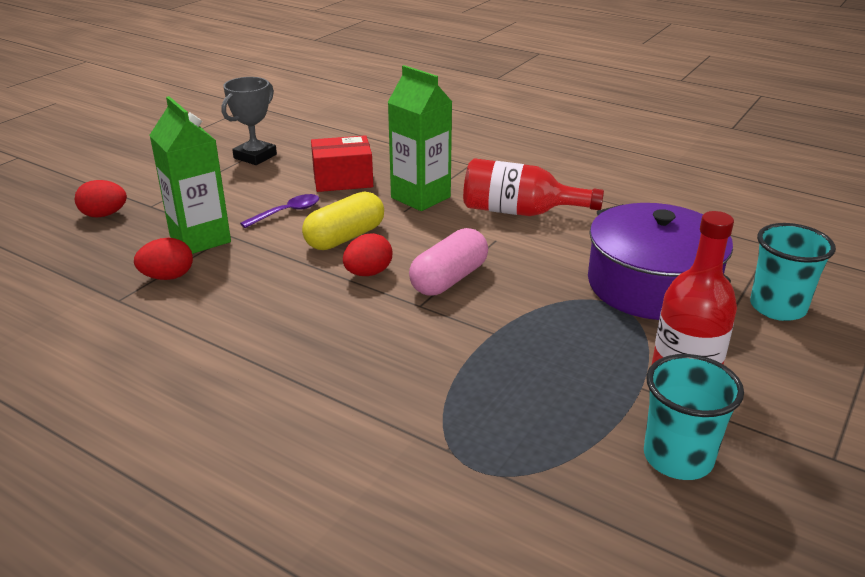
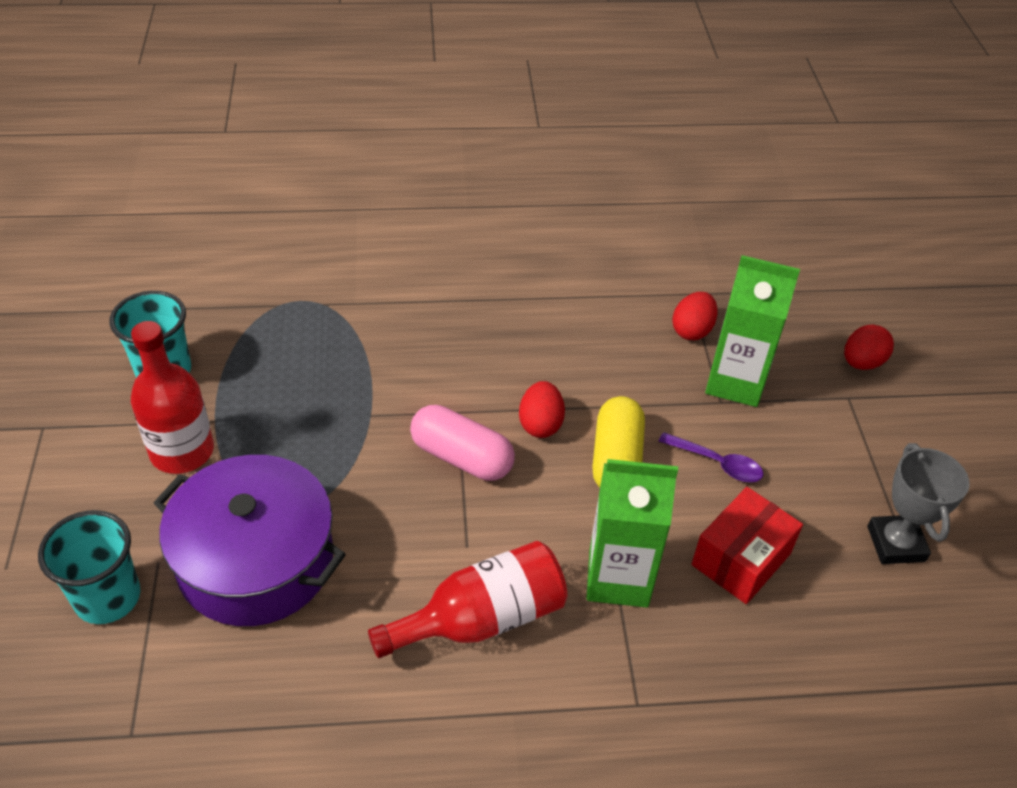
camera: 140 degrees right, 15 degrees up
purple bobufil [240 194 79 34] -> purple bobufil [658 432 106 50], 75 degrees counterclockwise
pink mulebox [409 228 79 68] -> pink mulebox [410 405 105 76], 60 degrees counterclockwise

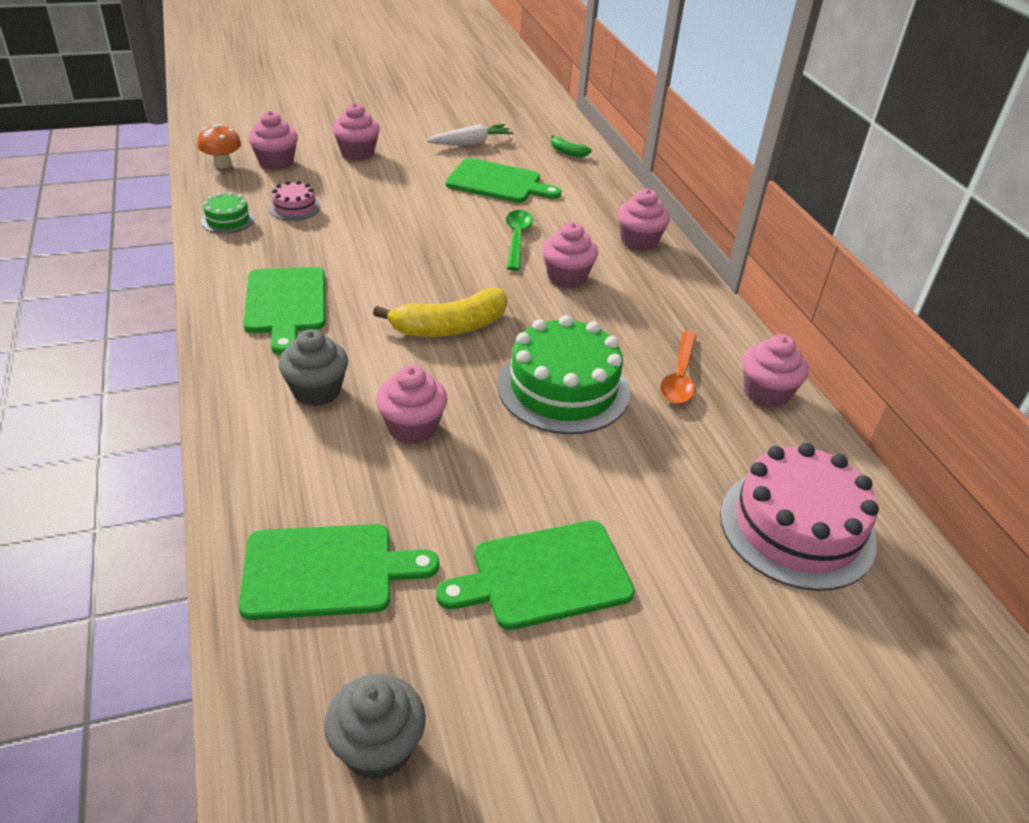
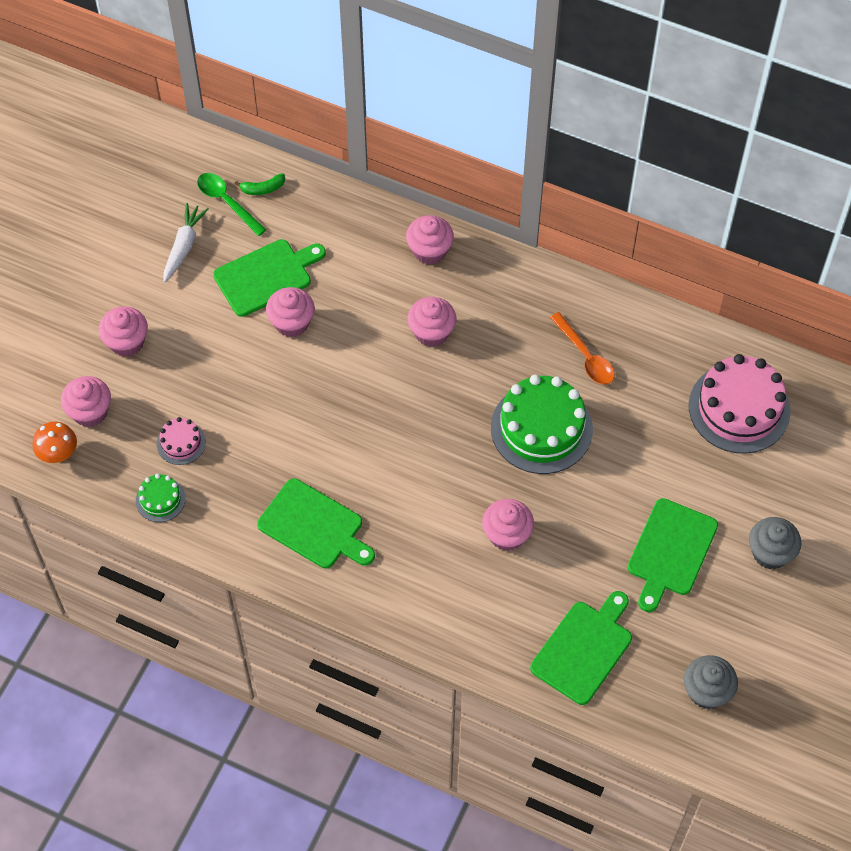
camera: 45 degrees left, 20 degrees up
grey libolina [278 329 70 77] -> grey libolina [749 517 52 52], shifted
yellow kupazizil [373 288 134 49] -> none
green bobufil [506 210 27 61] -> green bobufil [197 173 70 63], shifted
pink libolina [742 334 67 74] -> pink libolina [266 287 49 50], shifted

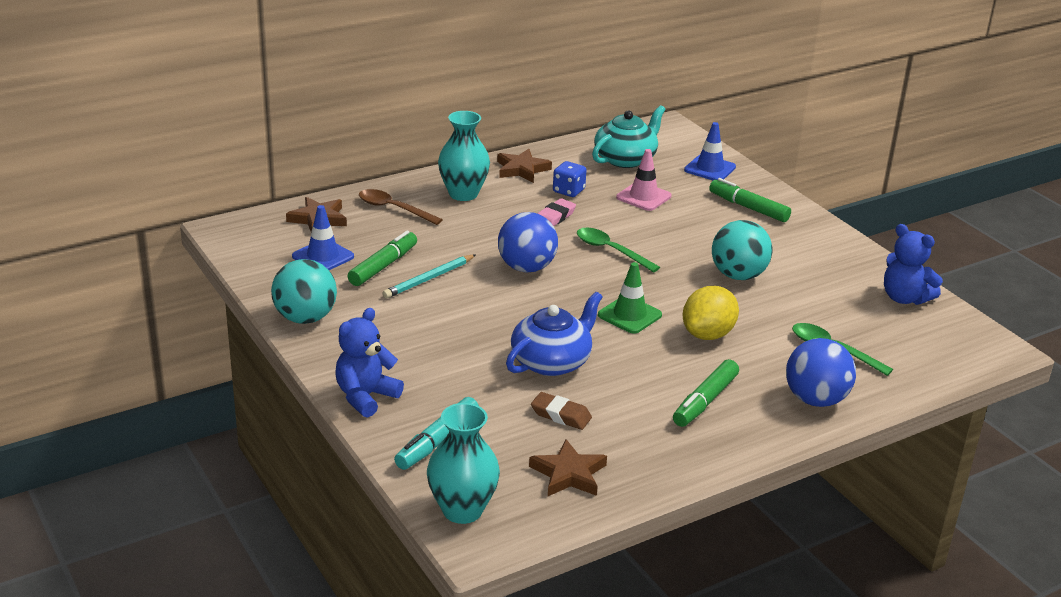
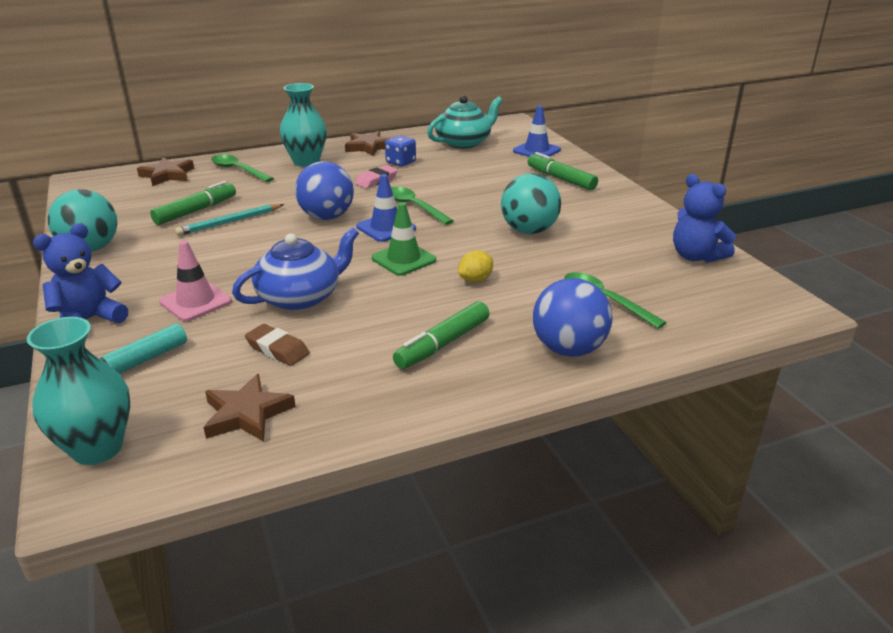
camera: 10 degrees right, 0 degrees up
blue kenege [292 205 62 65] -> blue kenege [356 174 60 68], shifted
brown bobufil [359 189 84 36] -> green bobufil [211 154 63 28]
pink kenege [616 149 56 62] -> pink kenege [159 241 73 80], shifted
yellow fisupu [683 286 56 54] -> yellow fisupu [458 250 35 32], x0.57

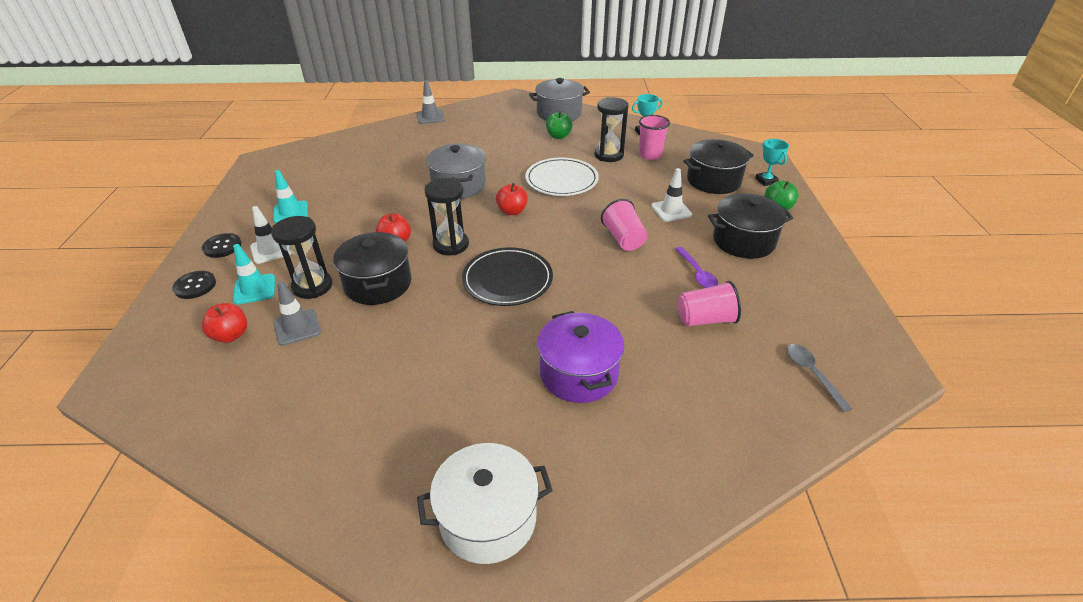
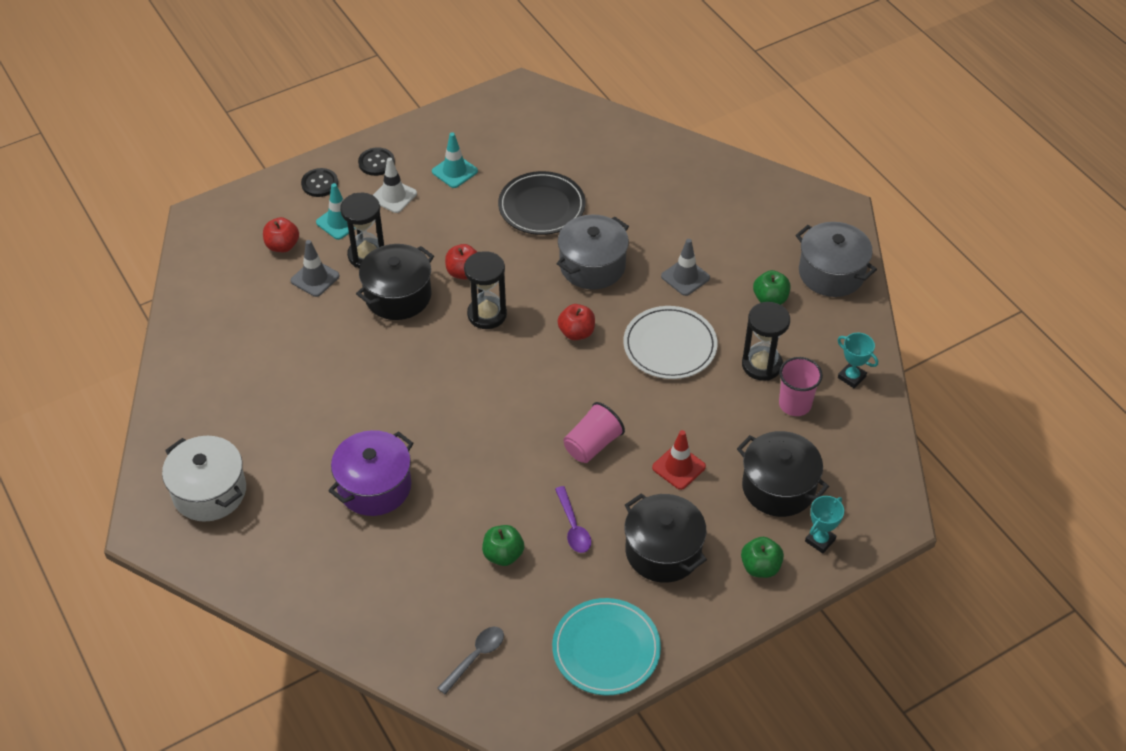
camera: 60 degrees right, 10 degrees up
grey kenege [417 81 27 43] -> grey kenege [661 239 49 57], shifted
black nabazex [462 247 91 59] -> black nabazex [498 171 87 64], shifted
white kenege [651 168 41 54] -> red kenege [652 430 54 60]
purple bobufil [675 247 43 41] -> purple bobufil [555 486 36 67], 60 degrees counterclockwise
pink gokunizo [678 281 63 45] -> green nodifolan [482 525 42 41]
none -> turquoise nabazex [552 598 109 97]

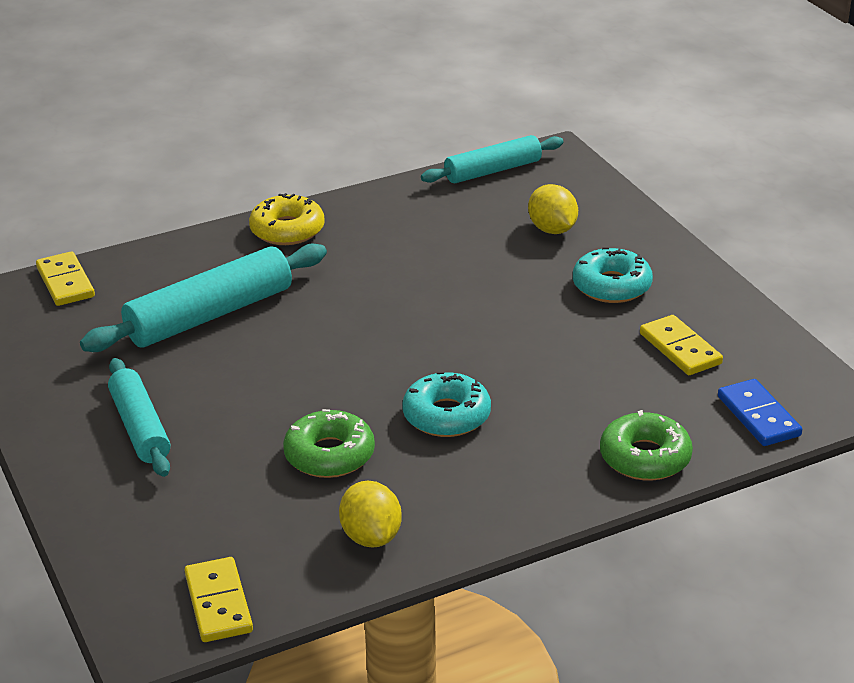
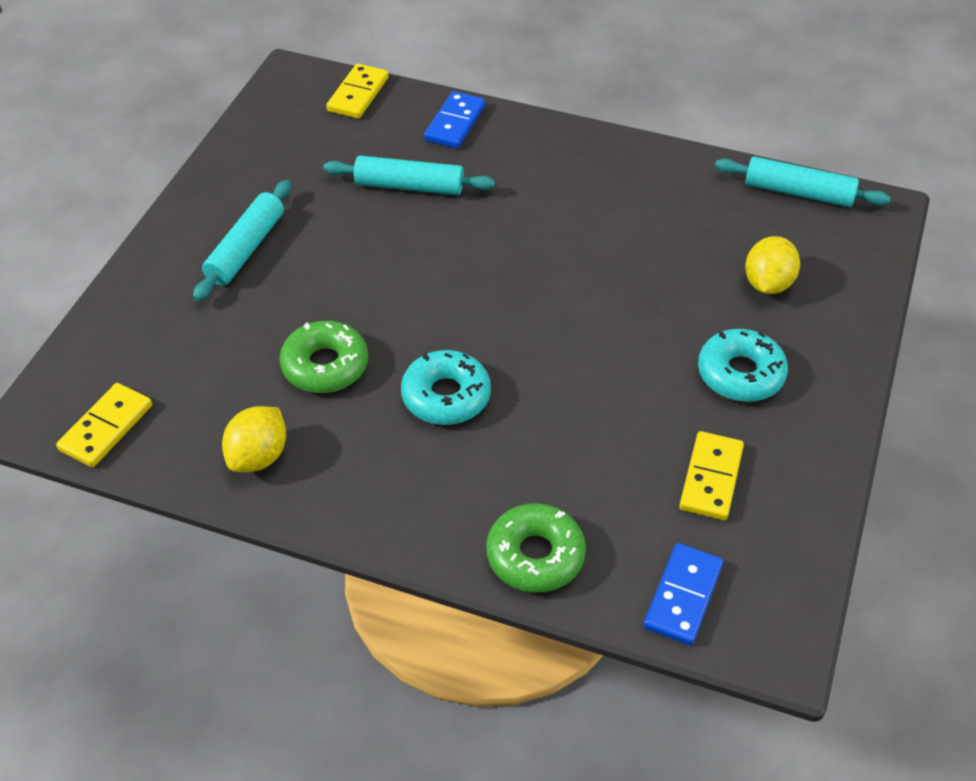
camera: 45 degrees right, 15 degrees up
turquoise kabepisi [80 243 247 109] -> turquoise kabepisi [323 156 172 39], x0.65
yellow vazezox [249 193 76 52] -> none
none -> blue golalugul [424 91 61 58]

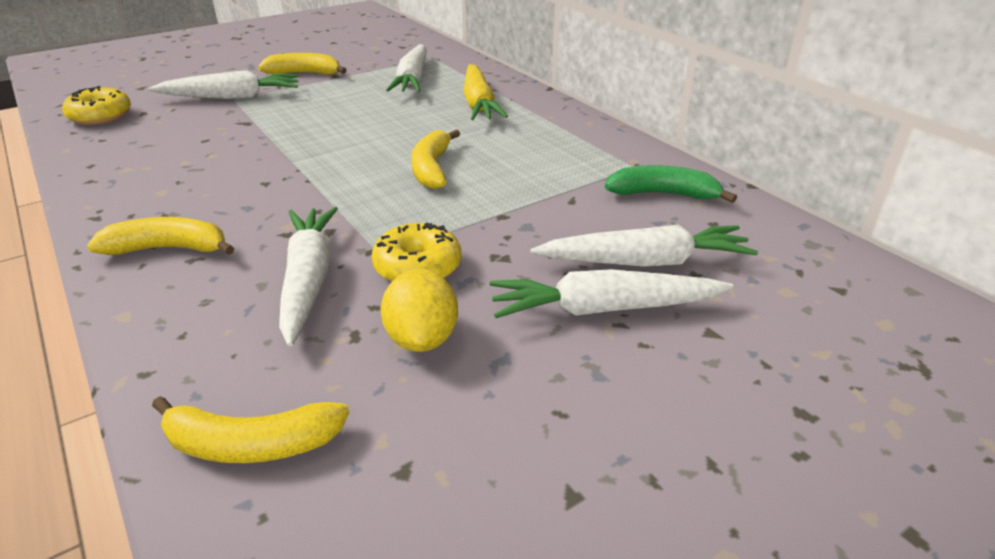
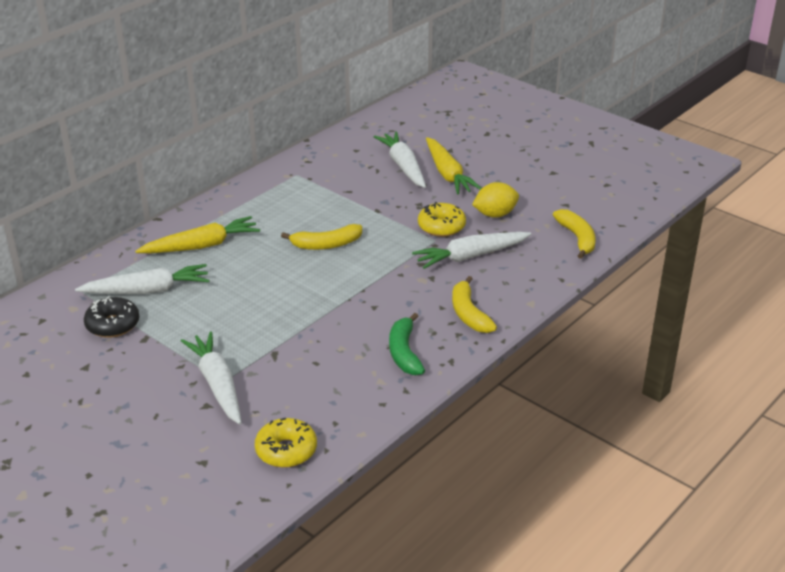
camera: 105 degrees left, 0 degrees up
yellow kupazizil [258 53 89 21] -> none
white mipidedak [490 269 243 49] -> yellow mipidedak [426 137 56 58]
green kupazizil [605 165 132 38] -> green kupazizil [389 313 36 62], shifted
none -> black vazezox [84 296 55 42]

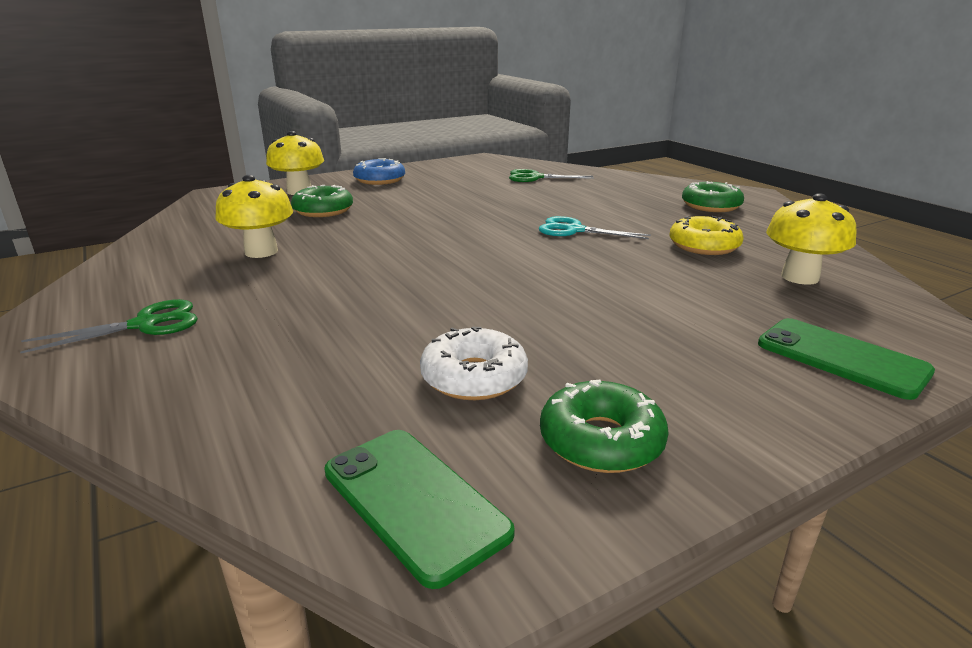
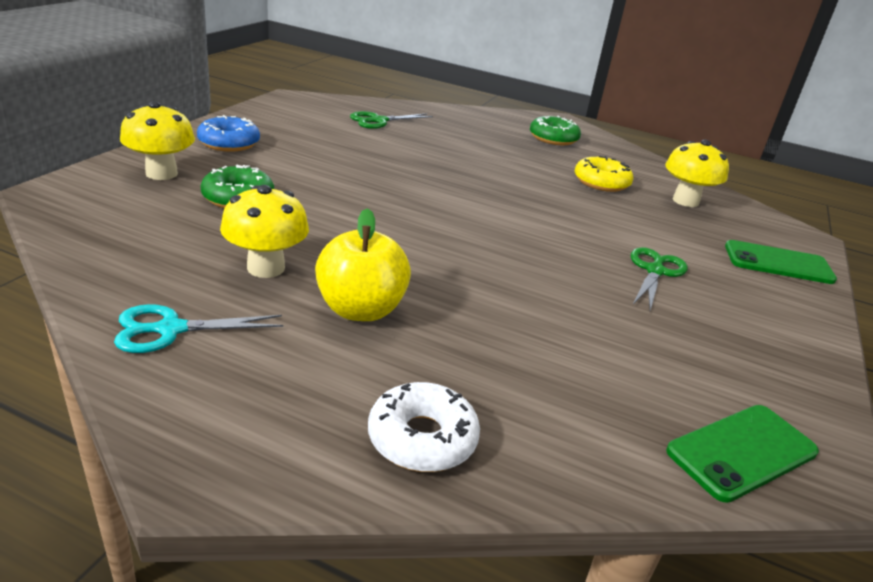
camera: 40 degrees left, 5 degrees up
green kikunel [20 299 178 54] -> green kikunel [631 247 57 64], shifted
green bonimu [324 430 191 159] -> green bonimu [666 405 153 98], 45 degrees counterclockwise
white vazezox [420 327 108 73] -> white vazezox [368 382 112 90], shifted
turquoise kikunel [539 216 112 23] -> turquoise kikunel [114 304 169 49], shifted
green vazezox [540 380 129 93] -> none
none -> yellow nodifolan [315 208 96 113]

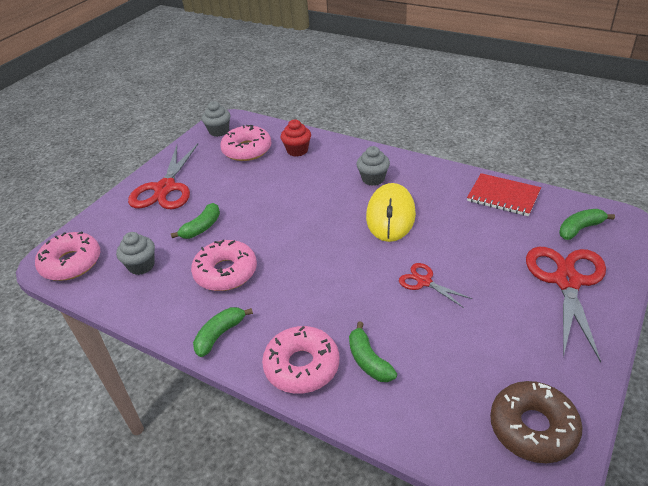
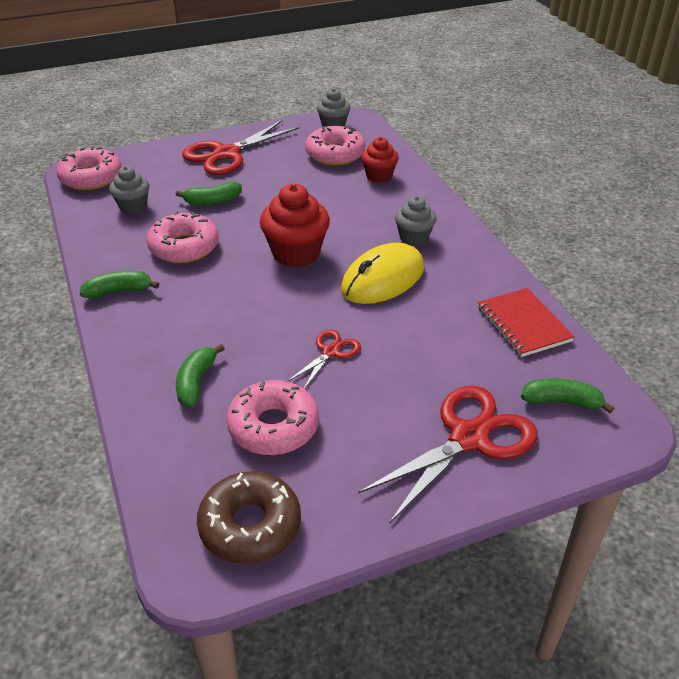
camera: 35 degrees right, 0 degrees up
pink vazezox [262 326 77 68] -> pink vazezox [227 380 92 75], shifted
red kikunel [399 263 73 45] -> red kikunel [287 330 74 59], 45 degrees clockwise
none -> red libolina [260 184 70 83]

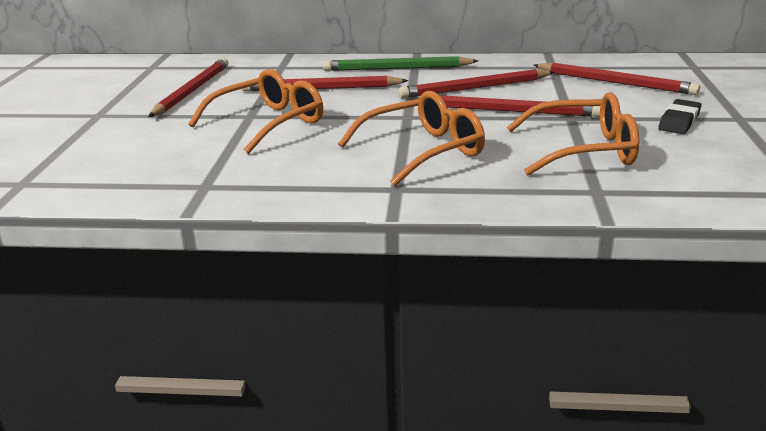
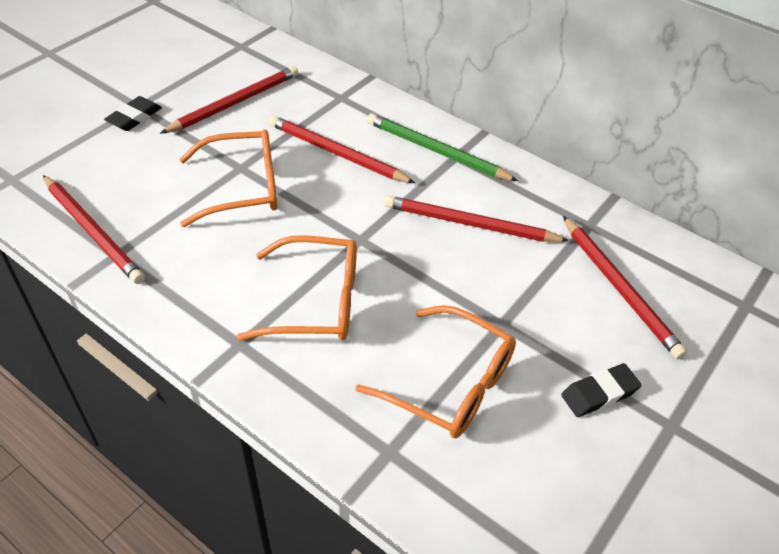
camera: 30 degrees right, 20 degrees up
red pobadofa [441 95 159 22] -> red pobadofa [43 175 102 109], shifted
none -> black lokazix [104 96 58 35]

